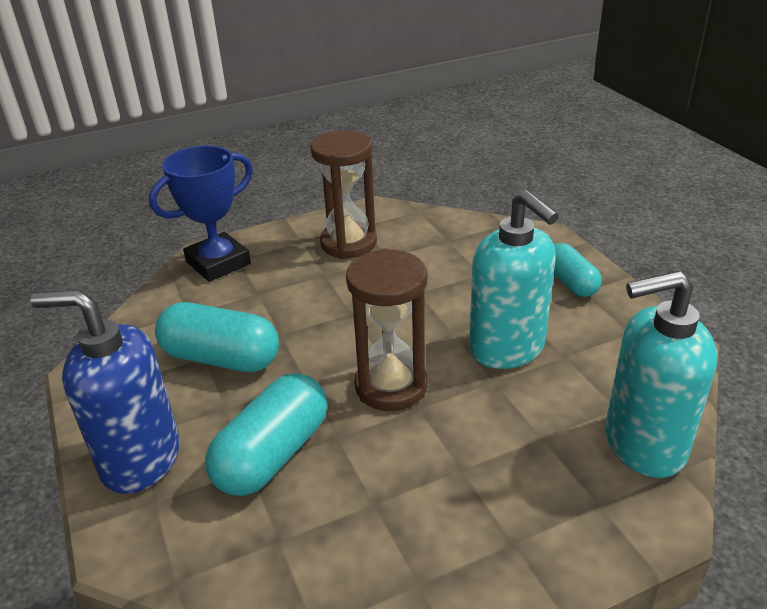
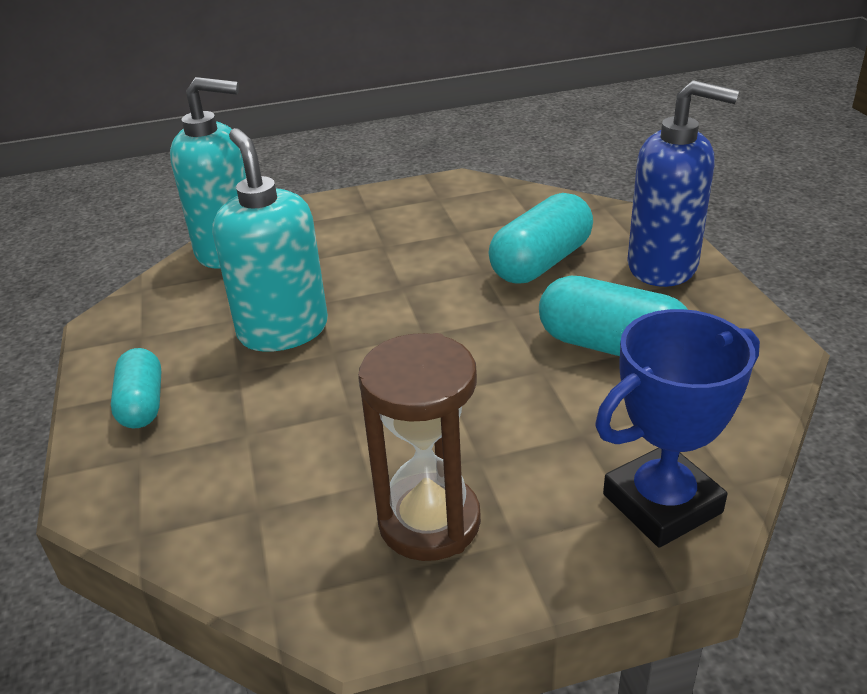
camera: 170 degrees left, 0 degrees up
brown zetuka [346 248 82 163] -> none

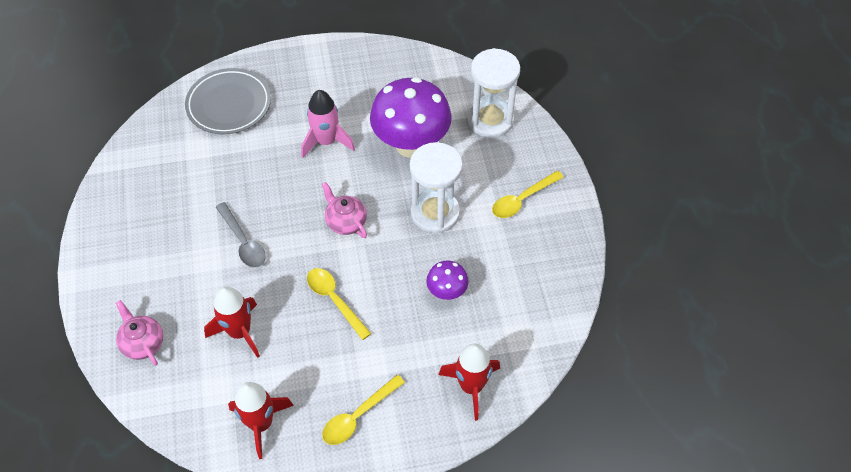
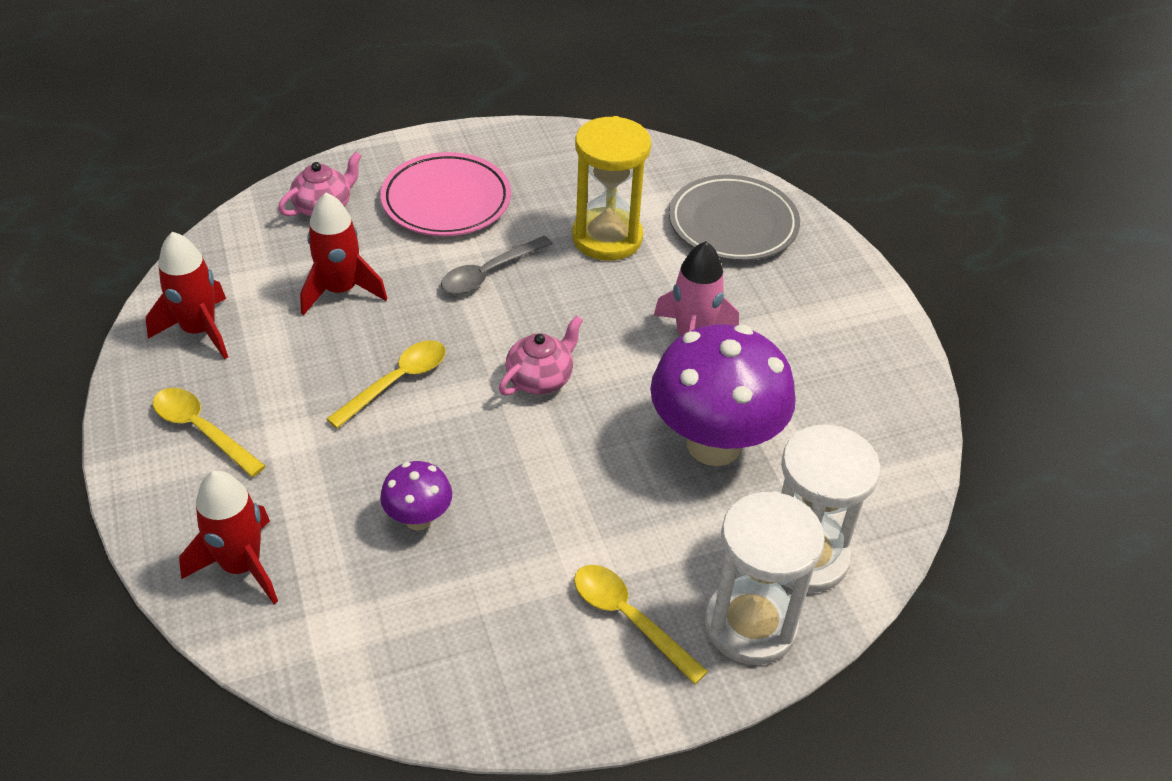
camera: 80 degrees right, 10 degrees down
white zetuka [410 142 53 91] -> white zetuka [705 491 120 174], shifted
none -> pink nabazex [380 152 131 84]
none -> yellow zetuka [572 116 79 145]

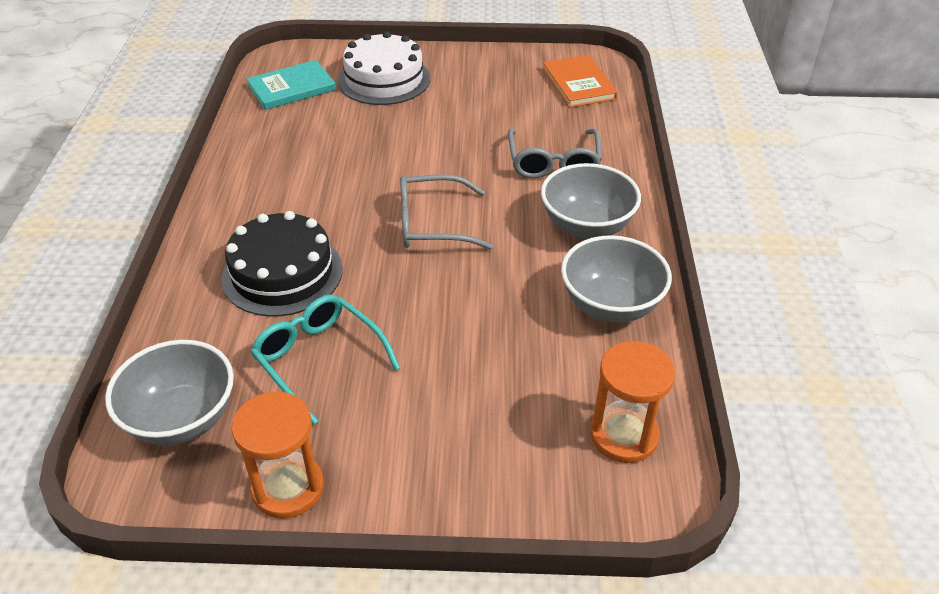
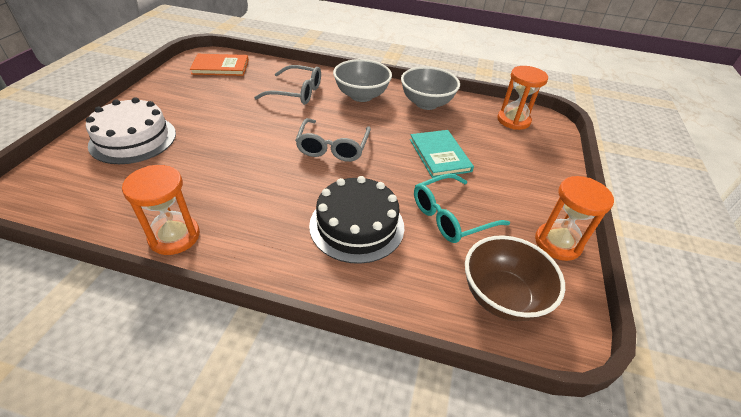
camera: 80 degrees left, 0 degrees up
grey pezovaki [105 340 129 106] -> brown pezovaki [465 235 100 86]
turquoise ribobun [246 60 90 50] -> turquoise ribobun [410 130 64 48], shifted
none -> orange zetuka [122 165 78 90]

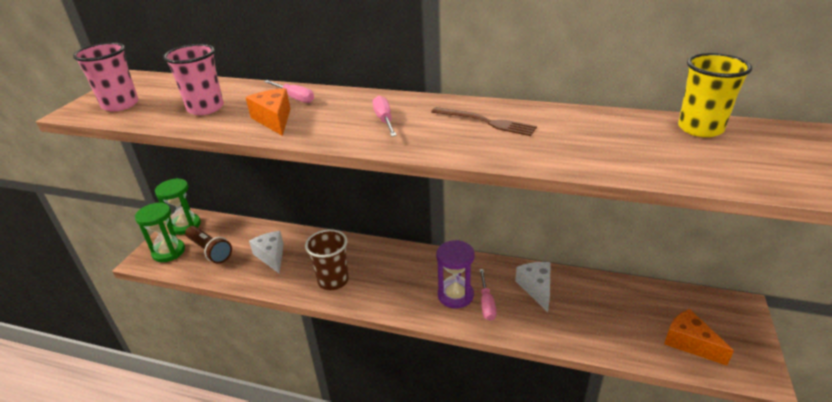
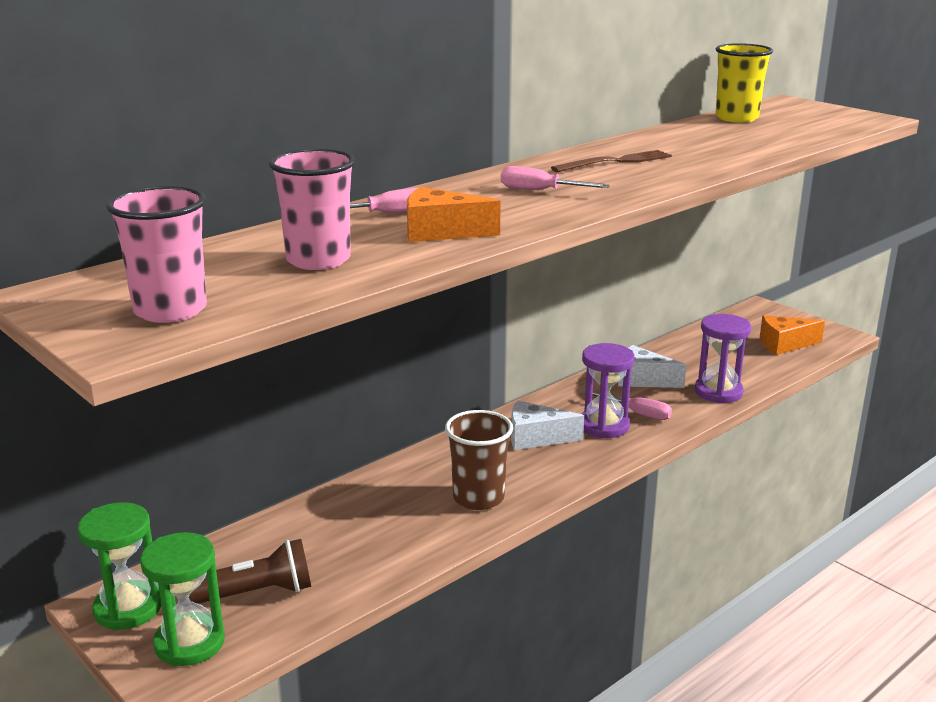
camera: 60 degrees left, 10 degrees down
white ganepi [249 231 35 43] -> white ganepi [511 401 73 49], shifted
none -> purple zetuka [695 314 56 89]

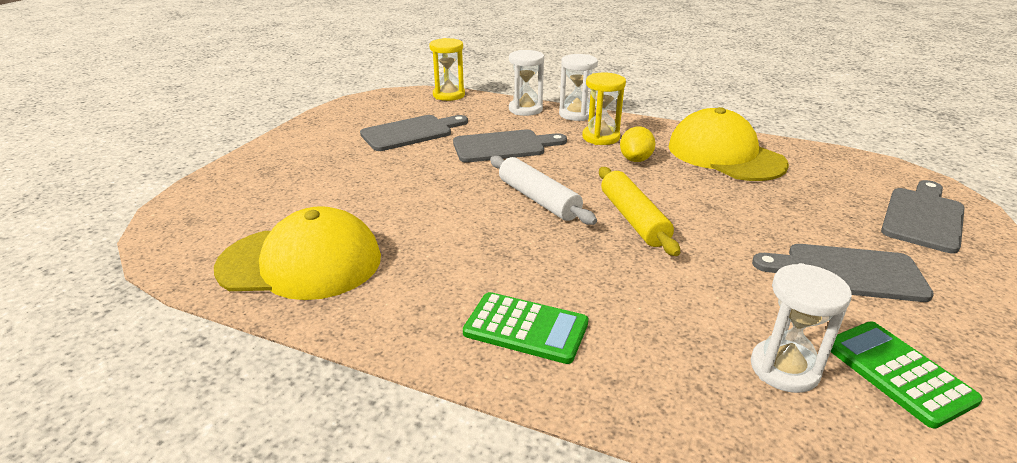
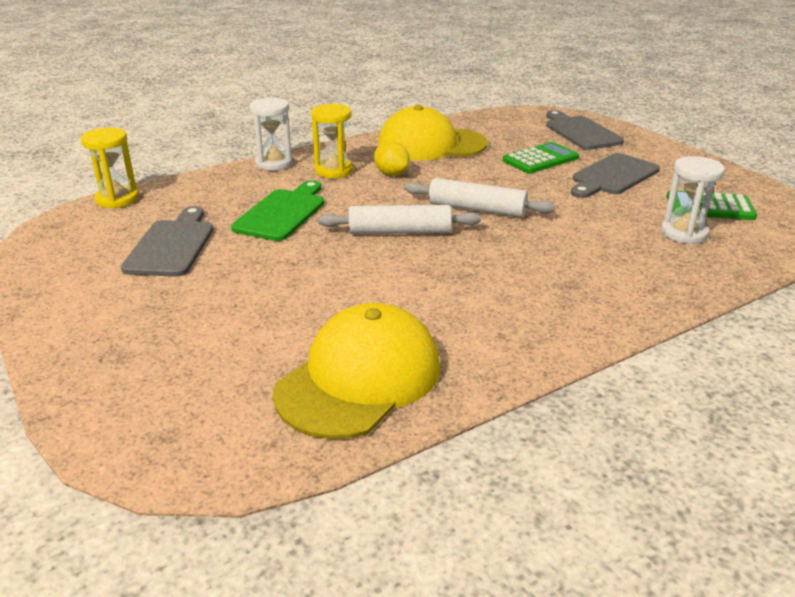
camera: 55 degrees left, 0 degrees up
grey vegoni [453 129 114 34] -> green vegoni [231 180 93 61]
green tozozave [463 292 125 72] -> green tozozave [503 142 76 32], shifted
white zetuka [509 50 35 66] -> none
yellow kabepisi [599 167 81 89] -> white kabepisi [405 178 150 39]

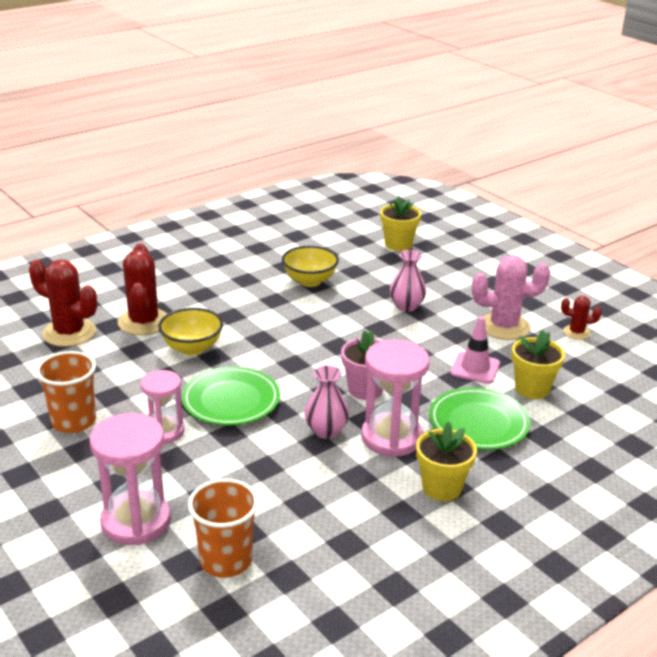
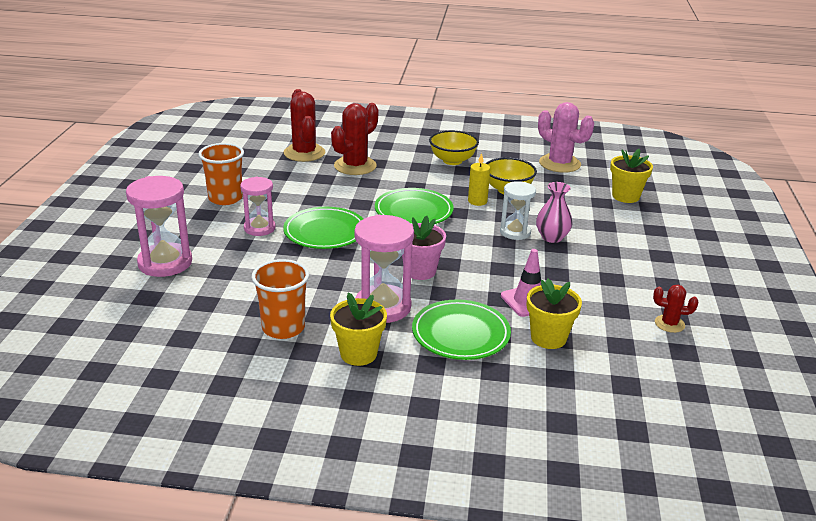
camera: 45 degrees right, 0 degrees up
yellow pezovaki [158 308 65 47] -> yellow pezovaki [429 130 50 35], shifted
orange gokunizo [188 479 71 99] -> orange gokunizo [251 259 58 80], shifted
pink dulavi [304 365 45 74] -> none
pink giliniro [472 255 78 85] -> pink giliniro [538 102 56 71], shifted
red giliniro [561 296 41 44] -> red giliniro [653 285 46 48], 45 degrees counterclockwise
none -> green nabazex [375 188 79 36]
none -> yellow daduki [468 153 22 53]
none -> white zetuka [500 181 36 59]

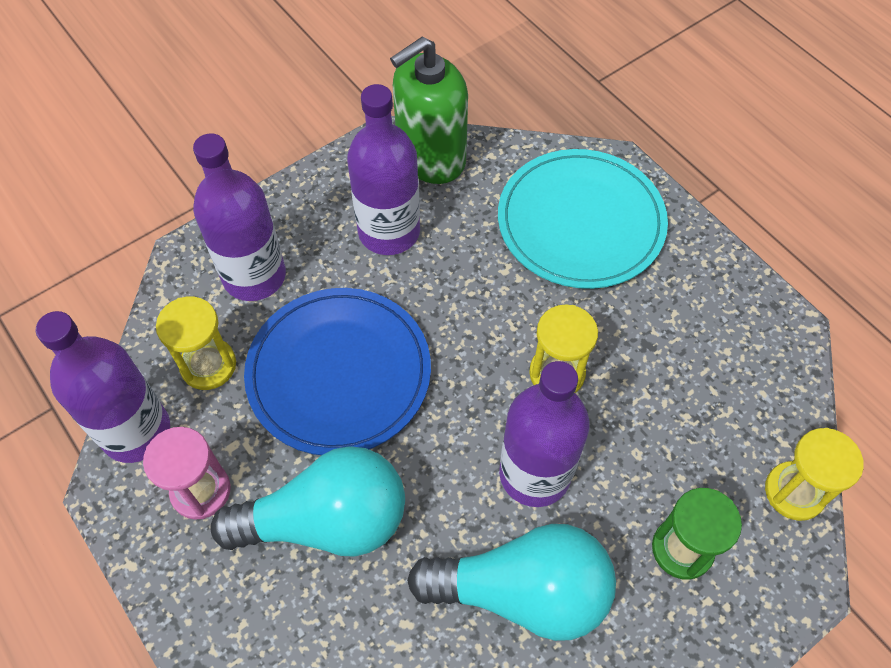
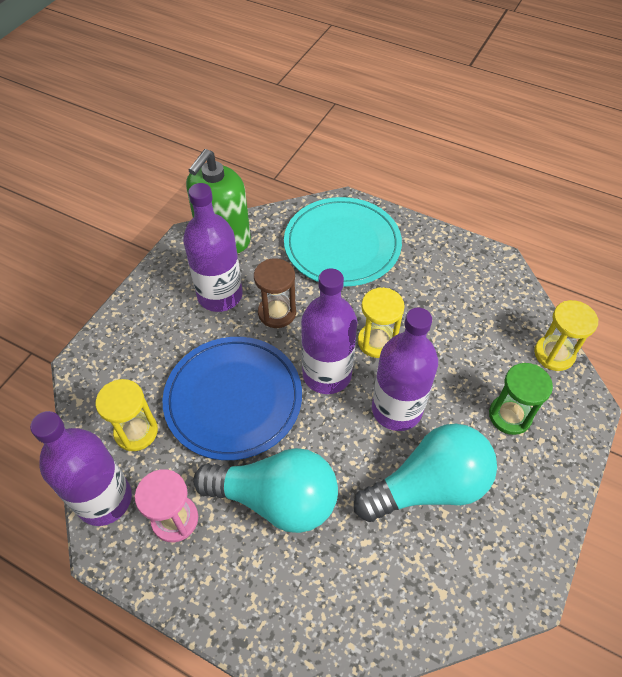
camera: 25 degrees left, 5 degrees down
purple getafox [193 133 93 168] -> purple getafox [301 268 56 126], shifted
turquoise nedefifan [210 446 195 111] -> turquoise nedefifan [193 448 145 85], 45 degrees clockwise
none -> brown zetuka [254 259 42 69]

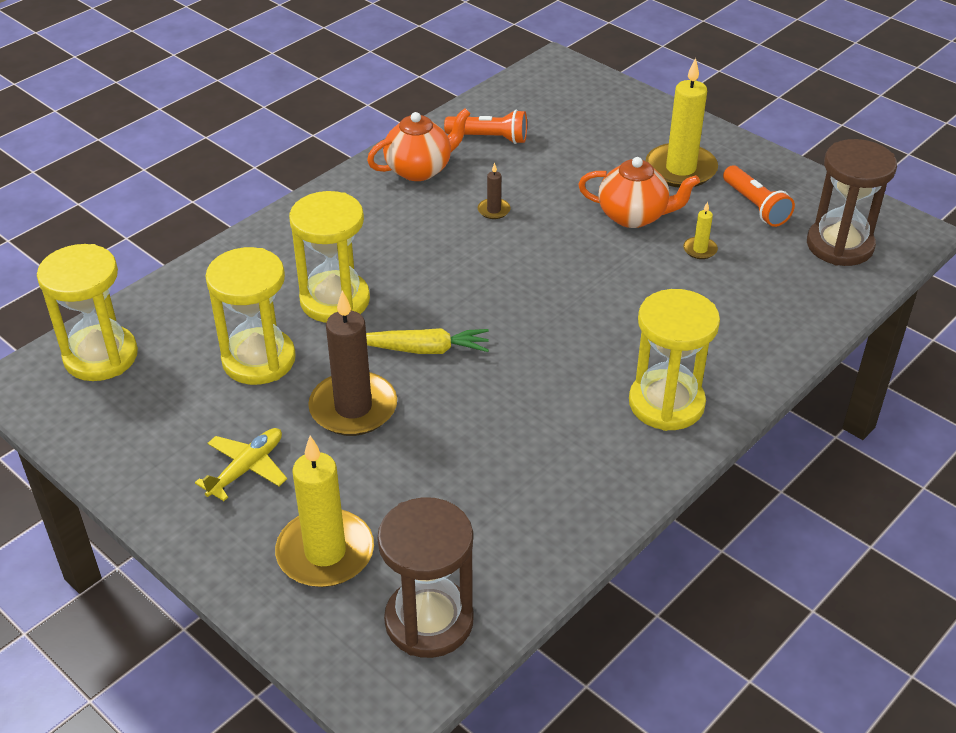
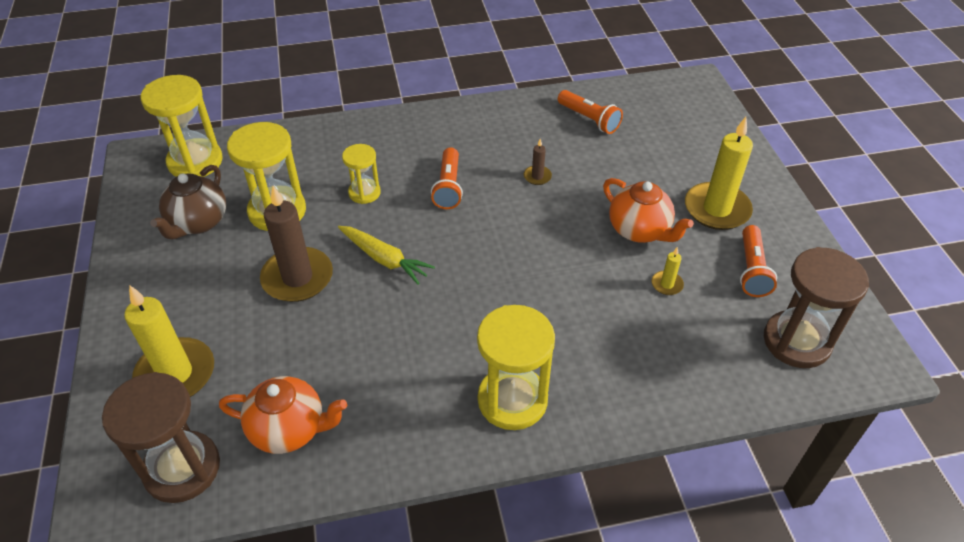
camera: 35 degrees right, 5 degrees up
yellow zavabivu [195 428 92 73] -> none
yellow zetuka [289 191 81 132] -> yellow zetuka [342 144 39 60], x0.57
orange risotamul [367 108 104 73] -> orange risotamul [219 376 128 78], shifted
none -> brown risotamul [150 165 76 74]
none -> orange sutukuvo [431 147 32 62]

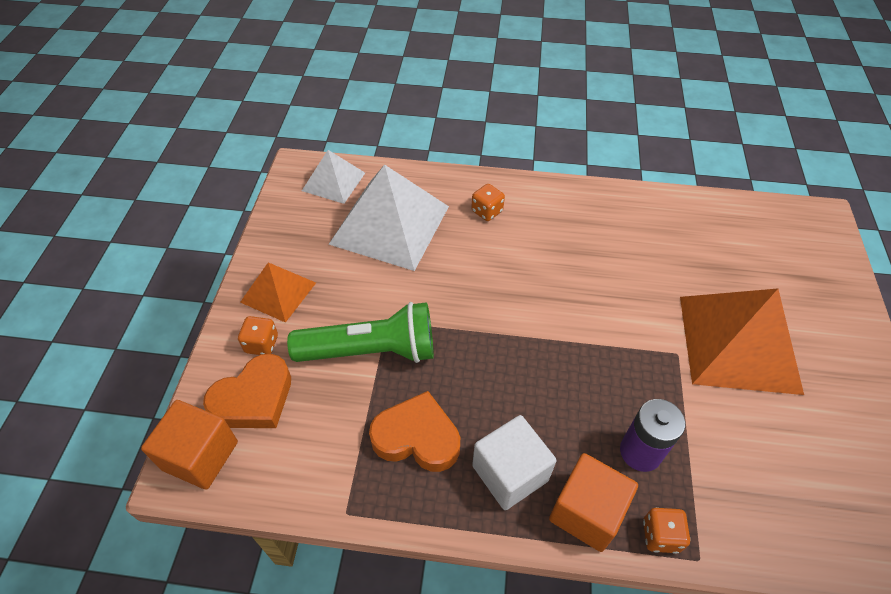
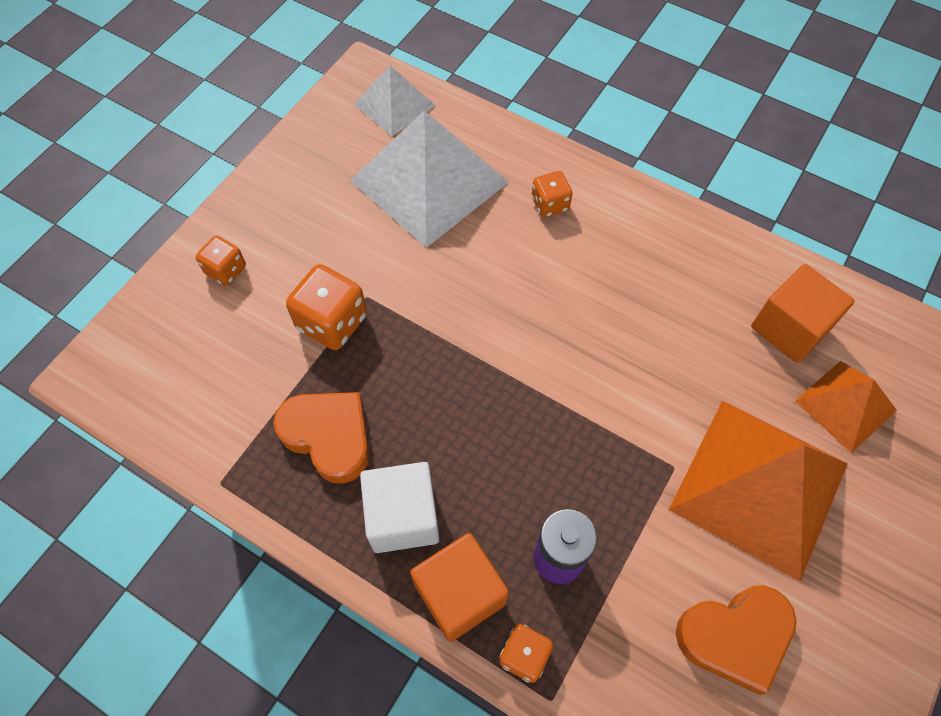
camera: 25 degrees right, 10 degrees up
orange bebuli [141 400 97 90] -> orange bebuli [751 264 103 99], shifted
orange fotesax [203 354 88 74] -> orange fotesax [676 585 121 110], shifted
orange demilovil [240 262 76 61] -> orange demilovil [795 361 102 92], shifted
green sutukuvo [287 302 147 61] -> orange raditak [286 264 81 86]

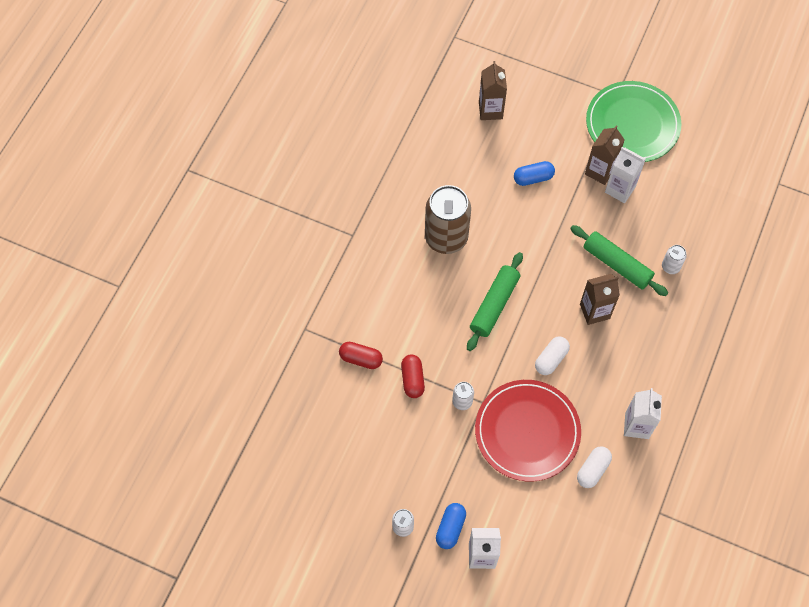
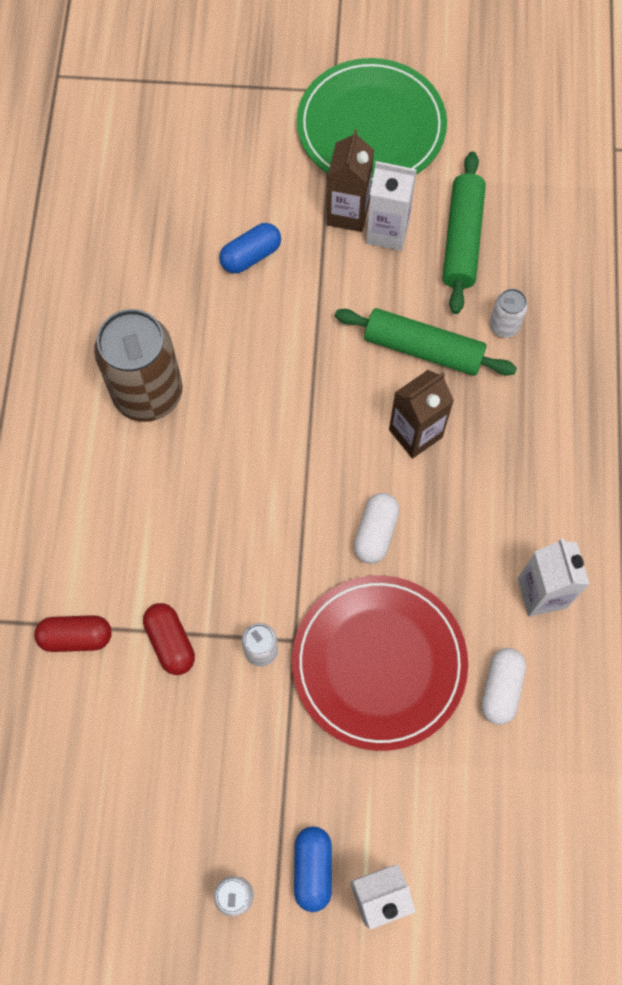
camera: 20 degrees left, 5 degrees up
green kabepisi [467 252 56 99] -> green kabepisi [443 151 43 163], shifted
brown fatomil [479 61 28 59] -> none

